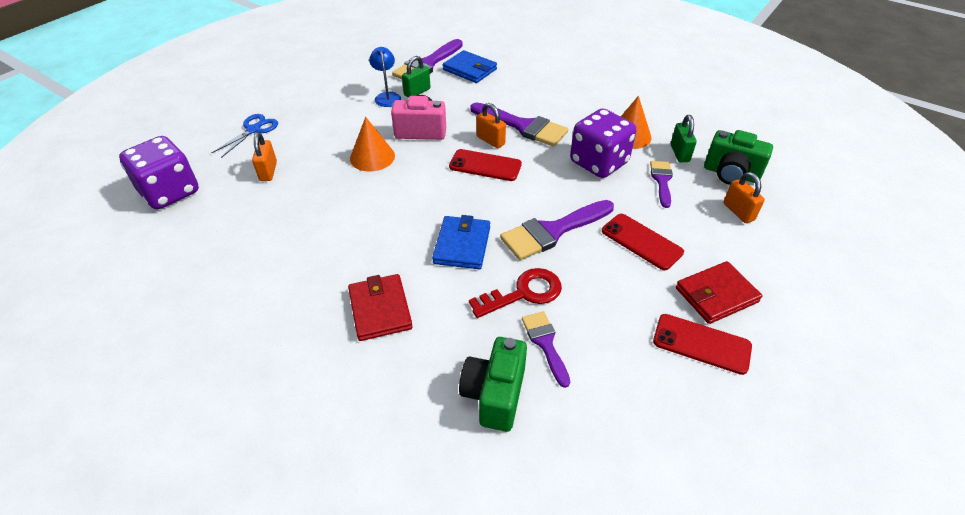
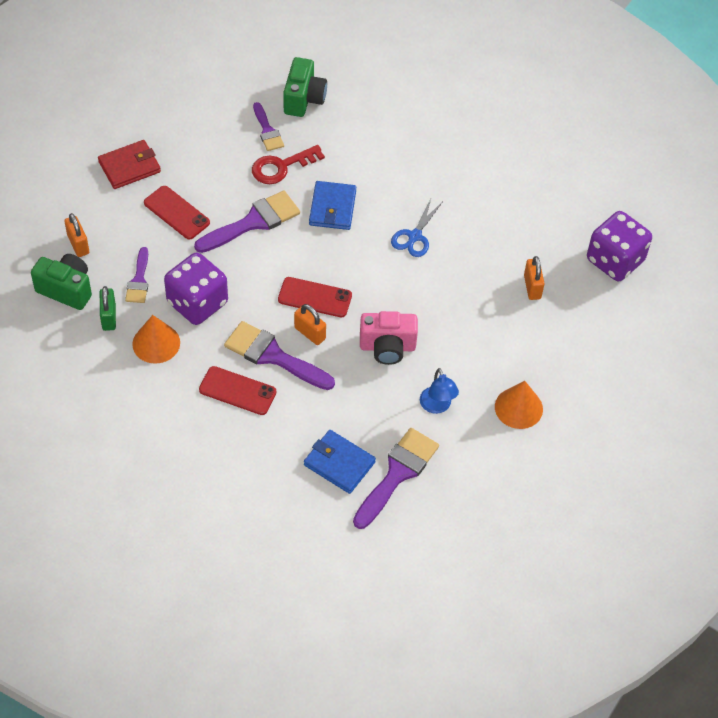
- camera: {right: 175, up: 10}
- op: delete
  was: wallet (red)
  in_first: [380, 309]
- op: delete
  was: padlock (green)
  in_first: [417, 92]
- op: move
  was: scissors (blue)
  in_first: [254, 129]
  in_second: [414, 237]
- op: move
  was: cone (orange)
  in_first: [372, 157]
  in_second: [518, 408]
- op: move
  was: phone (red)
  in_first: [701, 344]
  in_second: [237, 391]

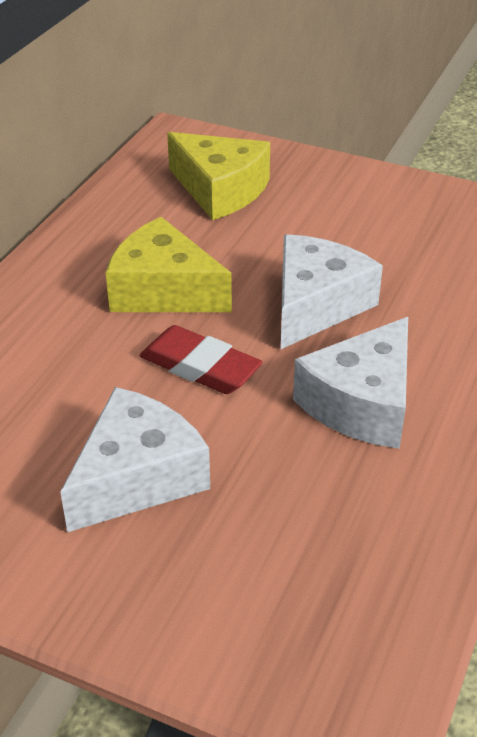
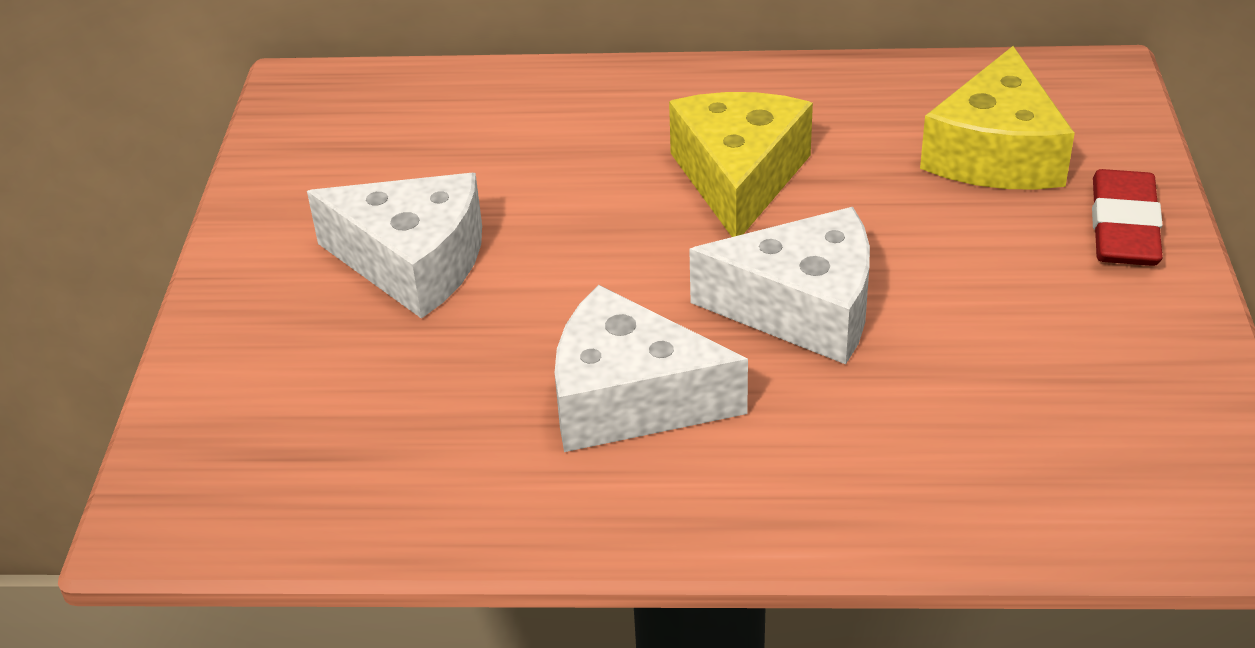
- camera: {right: 70, up: 0}
- op: move
  was: eraser (red)
  in_first: [200, 367]
  in_second: [1123, 227]

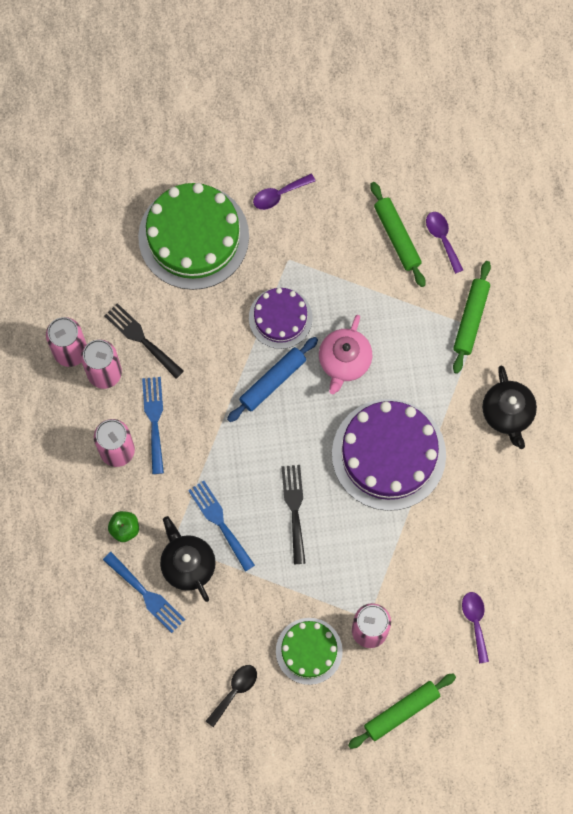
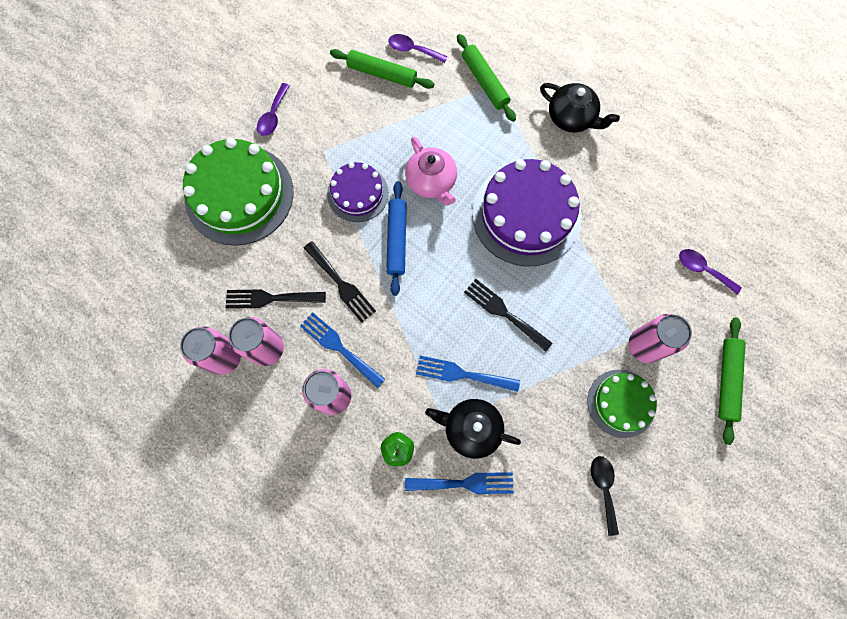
- camera: {right: -45, up: 0}
- op: insert
  now: fork (black)
  in_second: [341, 284]

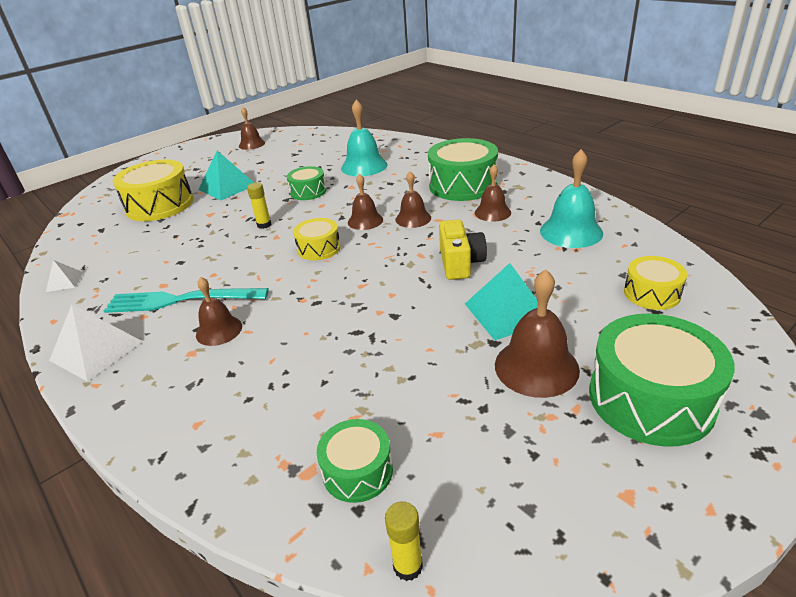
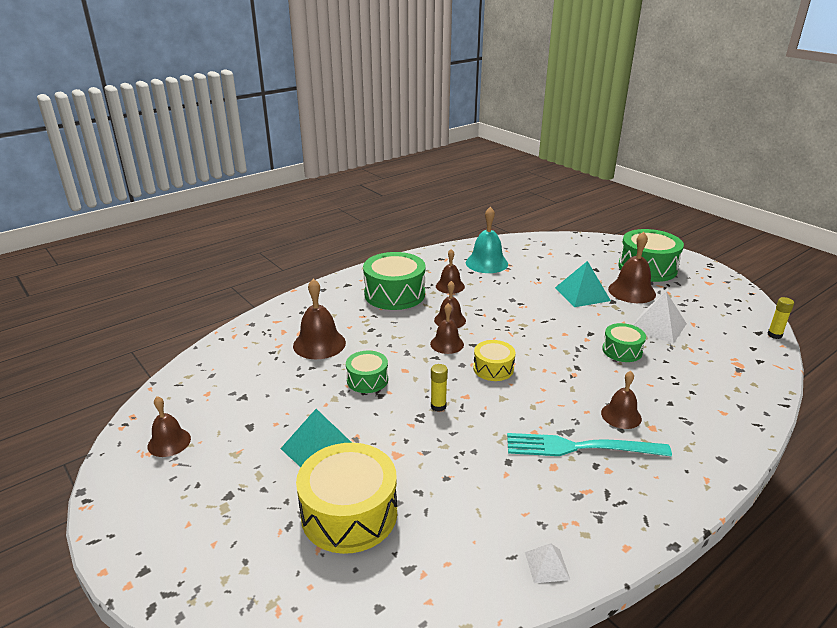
- camera: {right: -90, up: -5}
- op: delete
  was: camera (yellow)
  in_first: [460, 263]
- op: delete
  was: drum (yellow)
  in_first: [651, 293]
- op: move
  was: pyramid (white)
  in_first: [96, 350]
  in_second: [658, 326]
- op: move
  was: drum (green)
  in_first: [357, 471]
  in_second: [622, 350]
- op: recolor
  was: bell (turquoise)
  now: bell (brown)
  in_first: [364, 166]
  in_second: [319, 344]
- op: rotate
  was: fork (turquoise)
  in_first: [181, 300]
  in_second: [580, 447]
  clockwise: 90

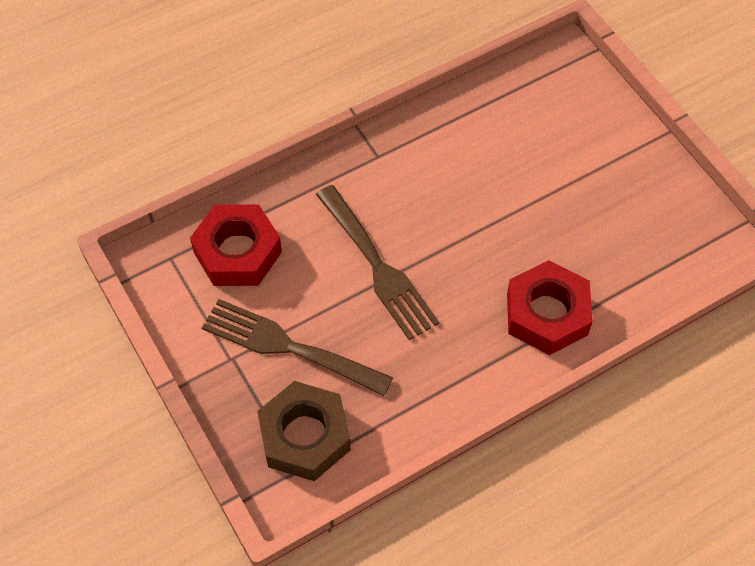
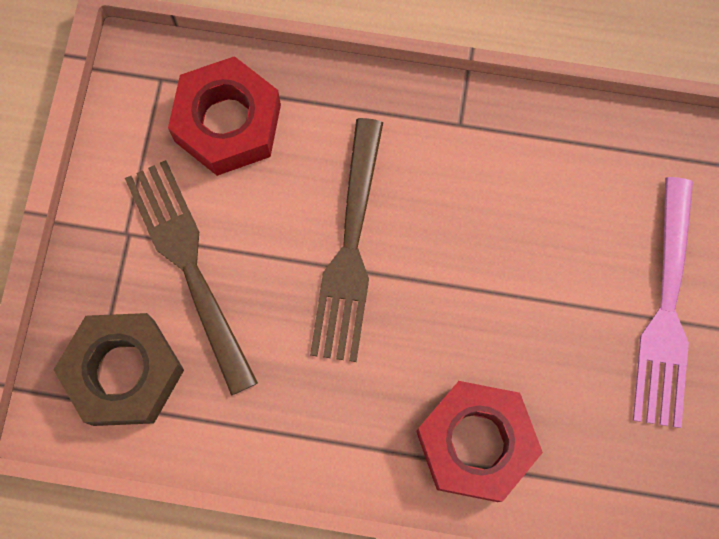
- camera: {right: 40, up: 15}
- op: insert
  now: fork (pink)
  in_second: [666, 310]

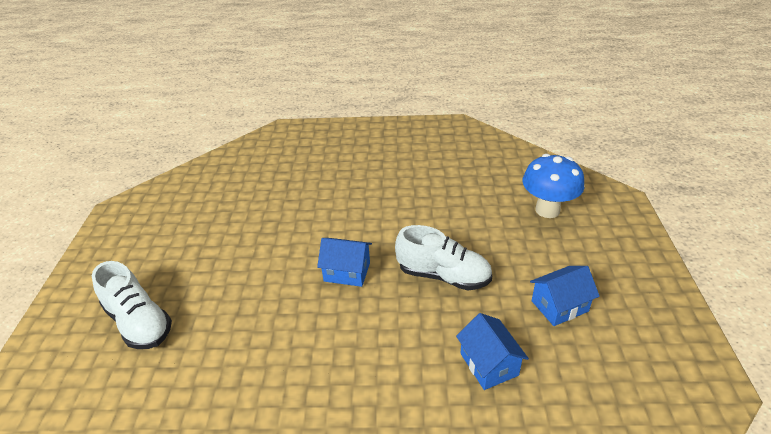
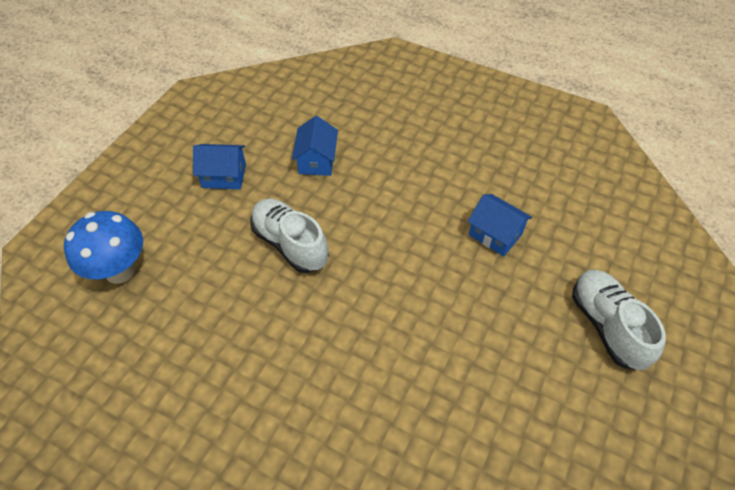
- camera: {right: -155, up: 15}
- op: move
  was: house (blue)
  in_first: [347, 272]
  in_second: [495, 234]

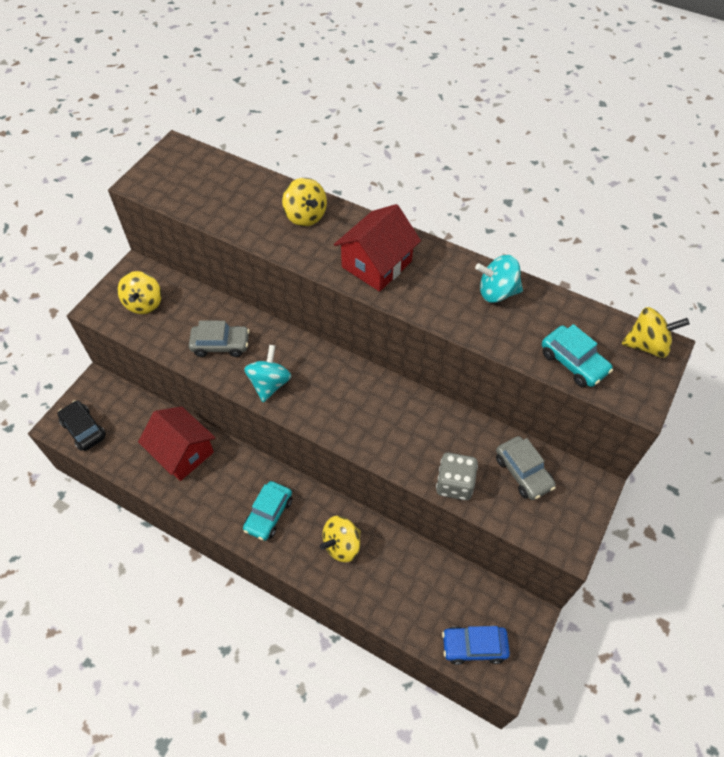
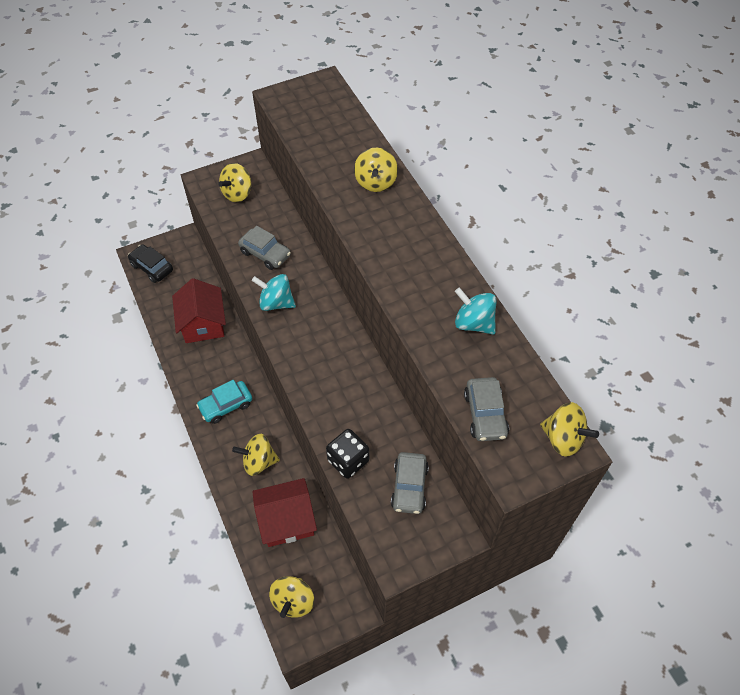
- camera: {right: 35, up: 0}
- op: move
  was: house (red)
  in_first: [376, 264]
  in_second: [286, 520]
- op: replace
  was: car (blue)
  now: spinning top (yellow)
  in_first: [474, 646]
  in_second: [293, 601]
- op: recolor
  was: dice (grey)
  now: dice (black)
  in_first: [454, 484]
  in_second: [348, 460]
- op: recolor
  was: car (turquoise)
  now: car (grey)
  in_first: [573, 362]
  in_second: [485, 414]
- op: rotate
  was: car (black)
  in_first: [84, 429]
  in_second: [152, 267]
  clockwise: -45
- op: rotate
  was: spinning top (turquoise)
  in_first: [269, 384]
  in_second: [276, 302]
  clockwise: -120

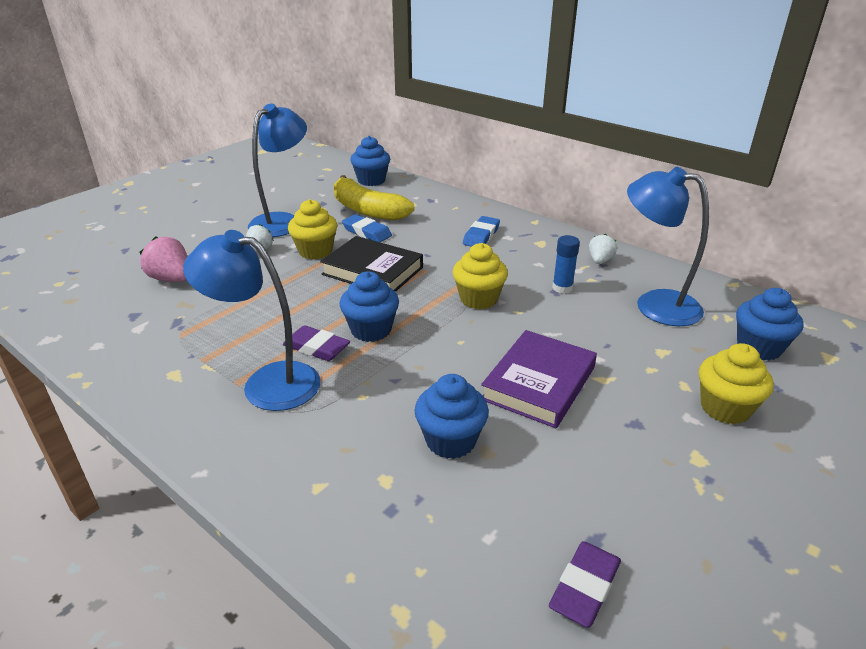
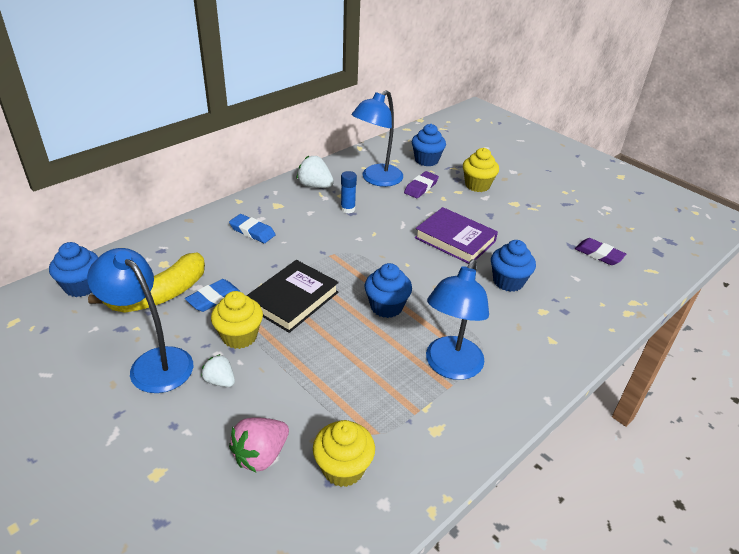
- camera: {right: -85, up: 5}
- op: move
  was: eraser (purple)
  in_first: [316, 347]
  in_second: [421, 187]
- op: move
  was: cupcake (yellow)
  in_first: [478, 299]
  in_second: [343, 468]
- op: resize
  was: strawberry (white)
  in_first: [600, 261]
  in_second: [315, 186]
  ratio: 1.56

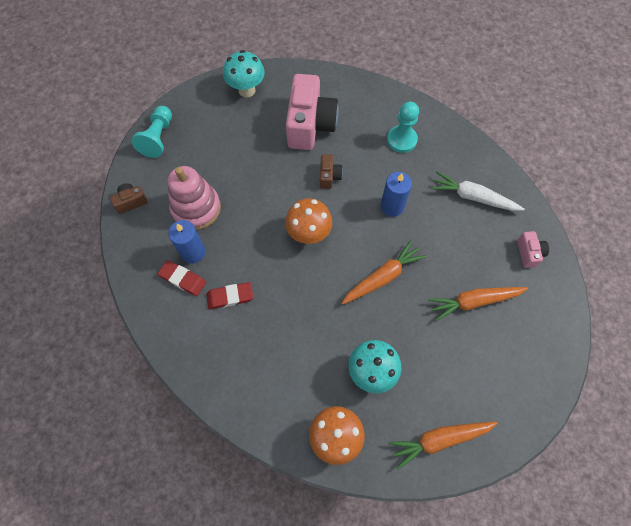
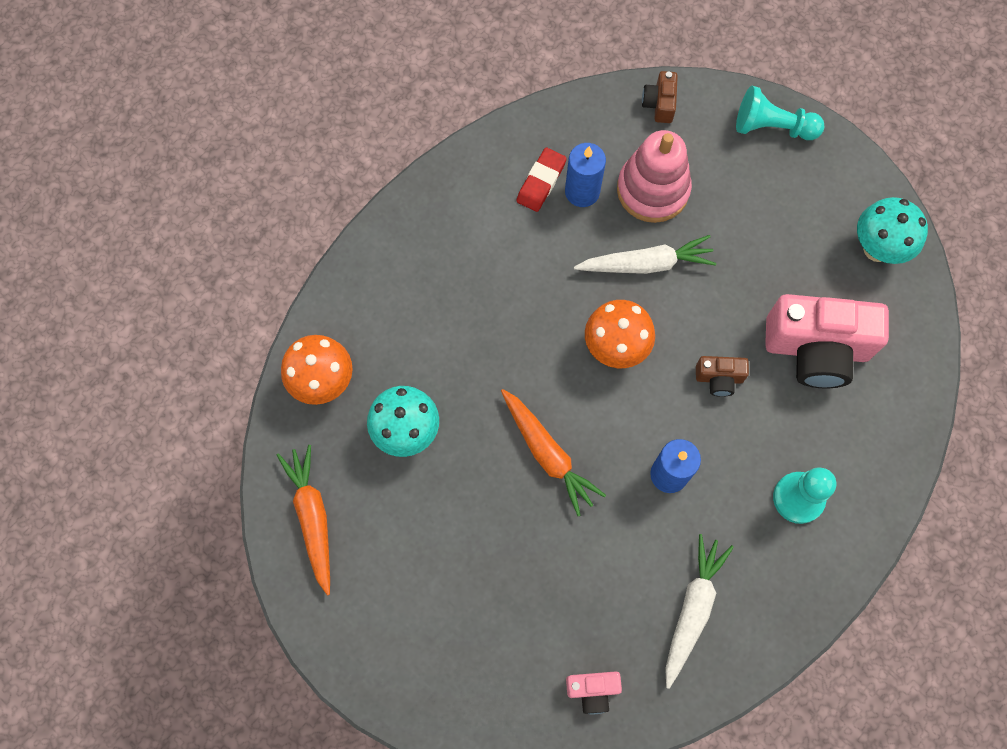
- camera: {right: 90, up: 5}
- op: delete
  was: eraser (red)
  in_first: [230, 297]
- op: delete
  was: carrot (orange)
  in_first: [474, 302]
- op: insert
  now: carrot (white)
  in_second: [646, 264]
- op: rotate
  was: camera (brown)
  in_first: [131, 202]
  in_second: [659, 104]
  clockwise: -150

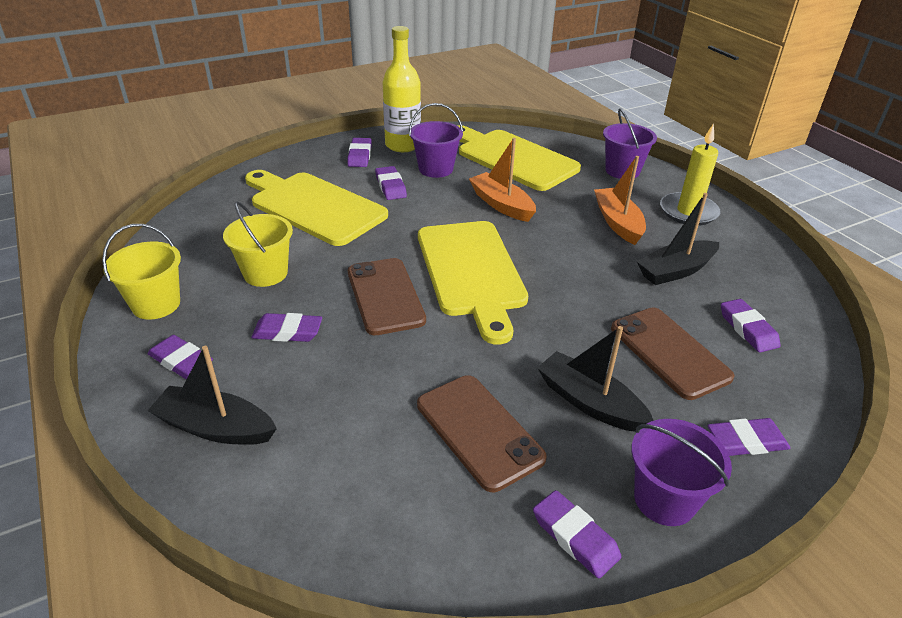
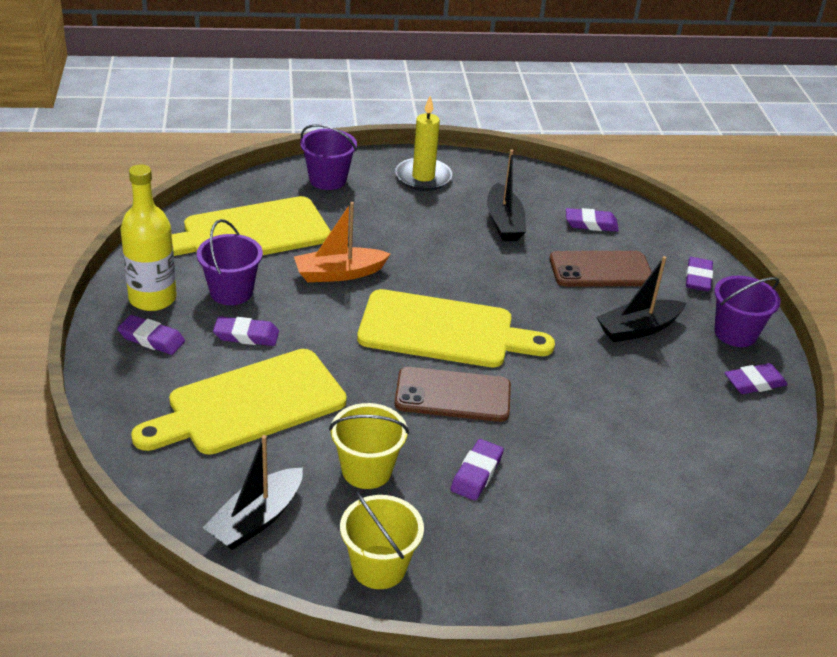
- camera: {right: -70, up: 0}
- op: delete
  was: eraser (purple)
  in_first: [181, 361]
- op: delete
  was: phone (brown)
  in_first: [479, 431]
- op: delete
  was: boat (orange)
  in_first: [618, 223]
- op: move
  was: boat (black)
  in_first: [215, 427]
  in_second: [256, 519]

